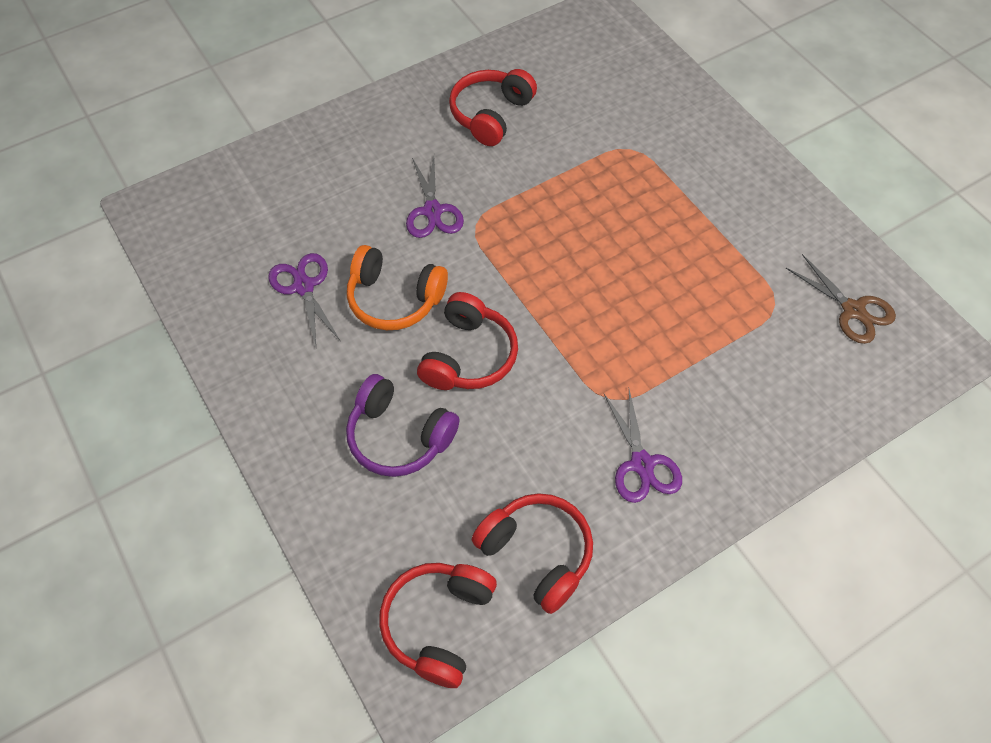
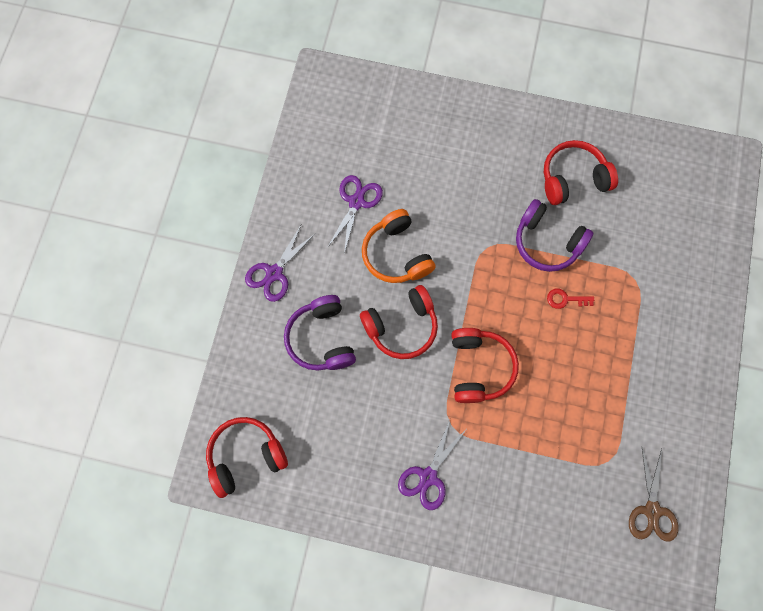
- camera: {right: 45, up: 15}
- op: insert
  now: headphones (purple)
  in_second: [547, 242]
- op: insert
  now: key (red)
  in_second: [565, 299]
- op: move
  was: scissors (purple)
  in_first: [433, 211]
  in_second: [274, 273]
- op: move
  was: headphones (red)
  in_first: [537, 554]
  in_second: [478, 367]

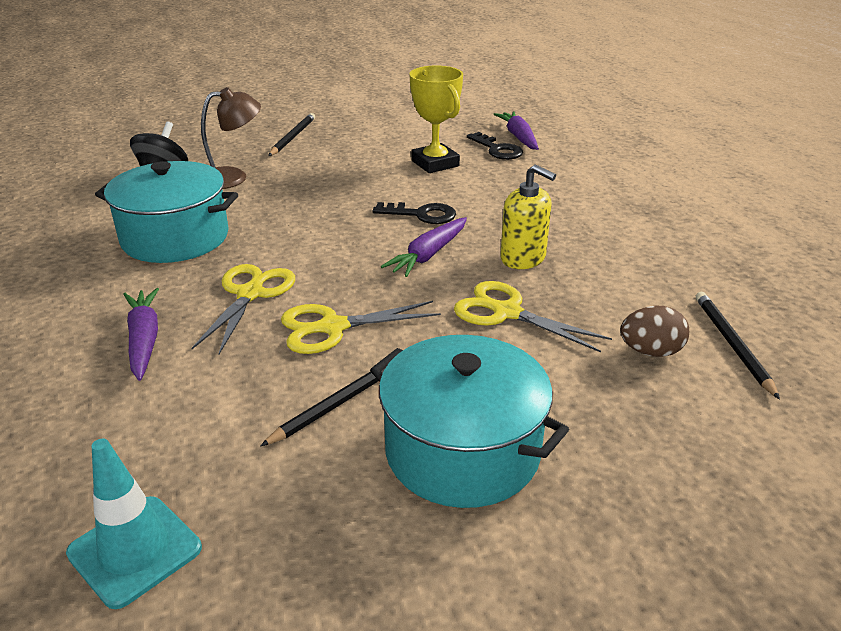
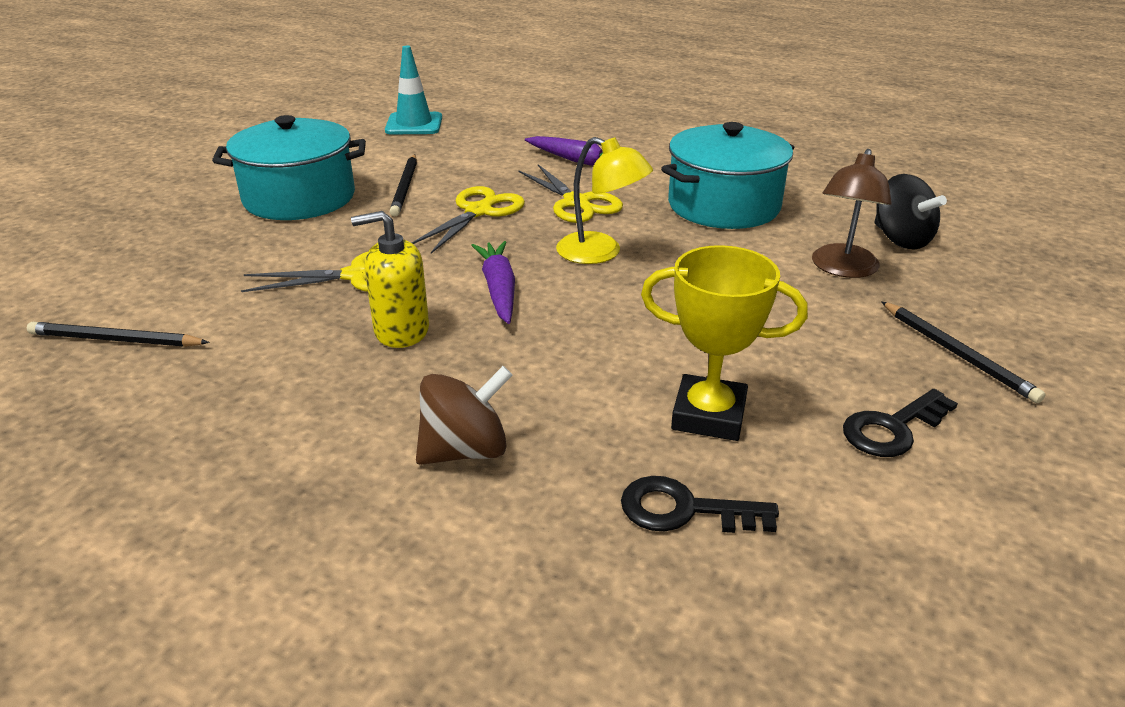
- camera: {right: 135, up: 0}
- op: delete
  was: carrot (purple)
  in_first: [518, 137]
- op: delete
  was: egg (brown)
  in_first: [650, 351]
- op: insert
  now: spinning top (brown)
  in_second: [465, 450]
- op: insert
  now: lamp (yellow)
  in_second: [600, 253]
- op: move
  was: key (black)
  in_first: [422, 214]
  in_second: [892, 429]
- op: rotate
  was: pencil (black)
  in_first: [732, 344]
  in_second: [115, 340]
  clockwise: 150

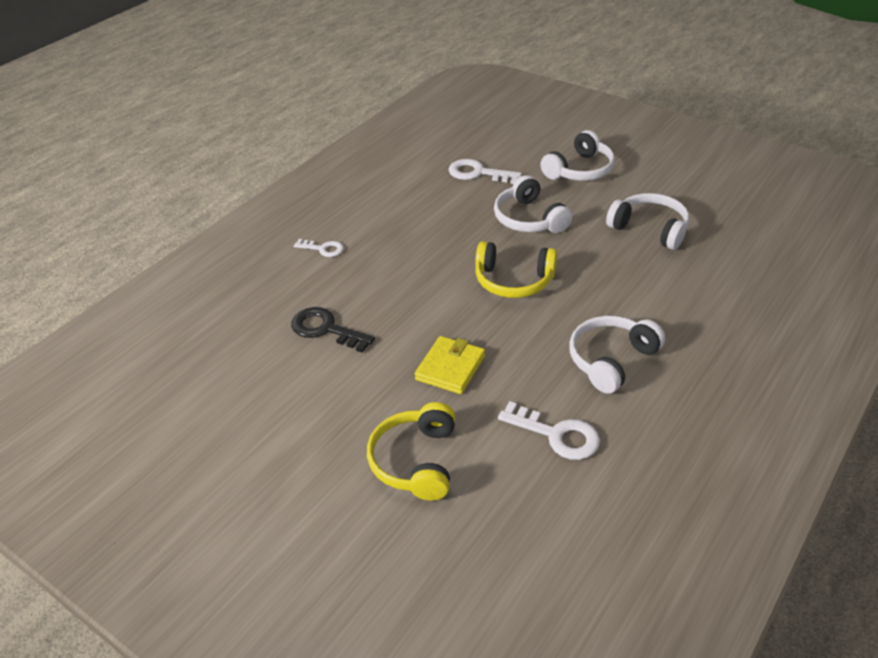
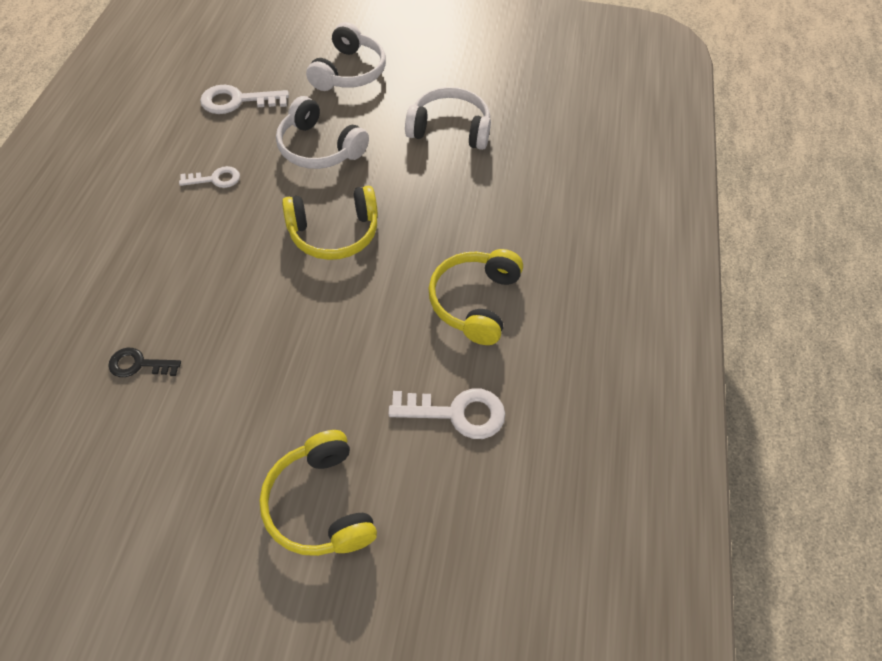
- camera: {right: -30, up: 15}
- op: delete
  was: wallet (yellow)
  in_first: [450, 368]
- op: move
  was: key (white)
  in_first: [323, 249]
  in_second: [216, 179]
- op: recolor
  was: headphones (white)
  now: headphones (yellow)
  in_first: [611, 360]
  in_second: [475, 302]
- op: resize
  was: key (black)
  in_first: [325, 329]
  in_second: [138, 364]
  ratio: 0.63

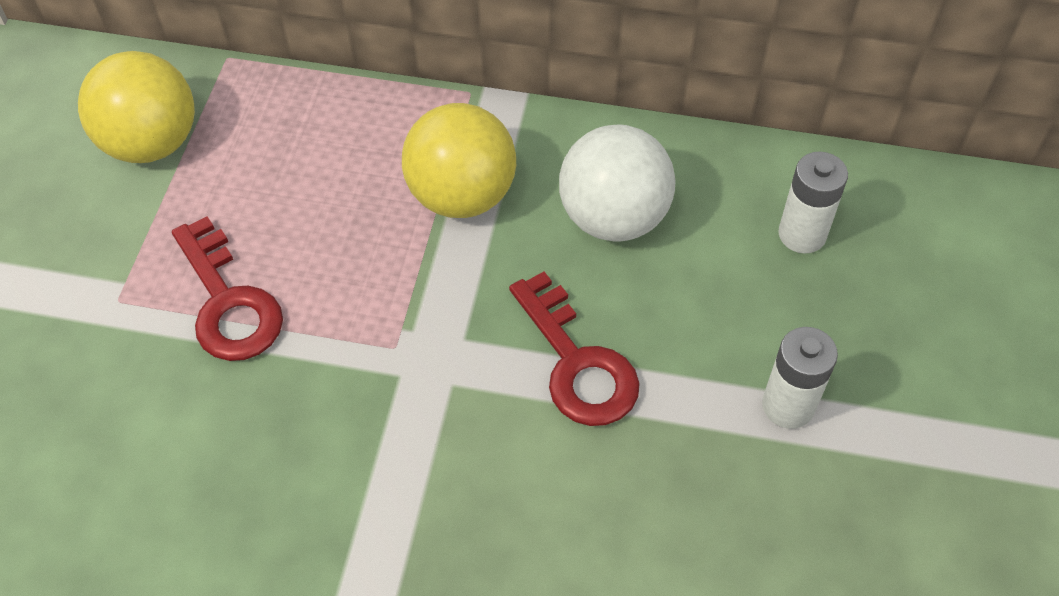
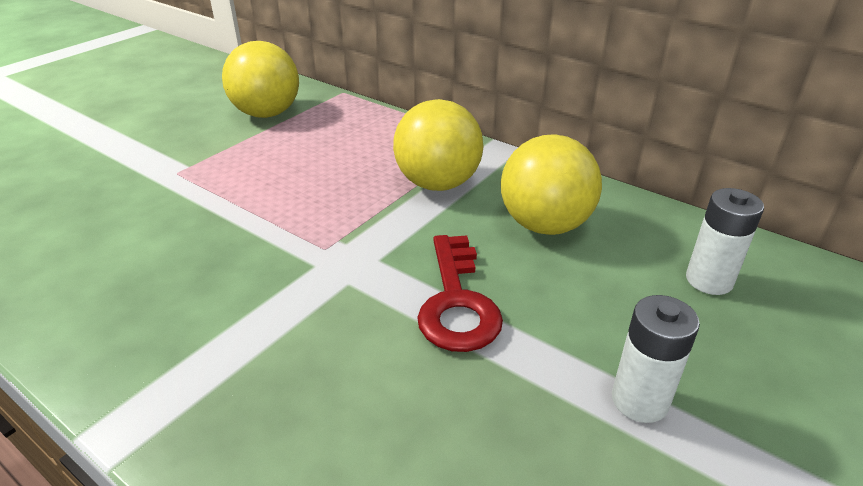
- camera: {right: 25, up: -20}
- op: delete
  was: key (red)
  in_first: [228, 302]
- op: recolor
  was: ball (white)
  now: ball (yellow)
  in_first: [613, 217]
  in_second: [545, 225]

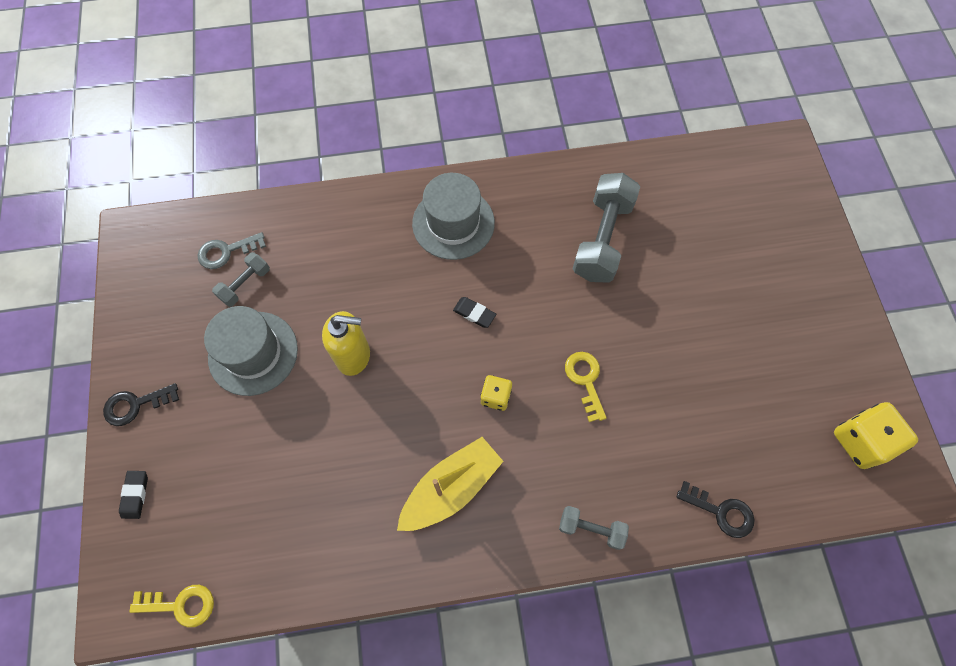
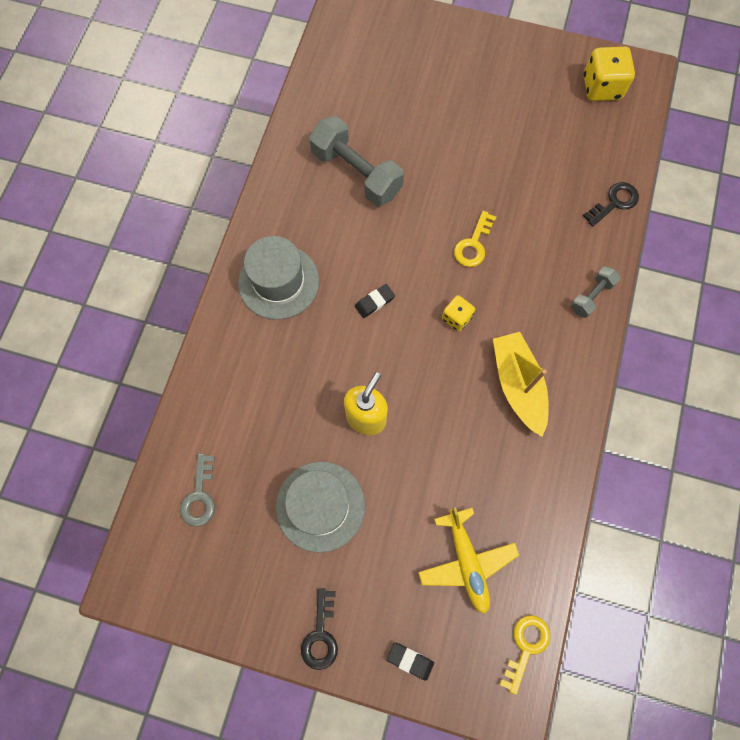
- camera: {right: -65, up: 5}
- op: delete
  was: dumbbell (grey)
  in_first: [245, 284]
- op: insert
  now: plane (yellow)
  in_second: [466, 561]
- op: rotate
  was: key (yellow)
  in_first: [585, 380]
  in_second: [473, 245]
  clockwise: -75

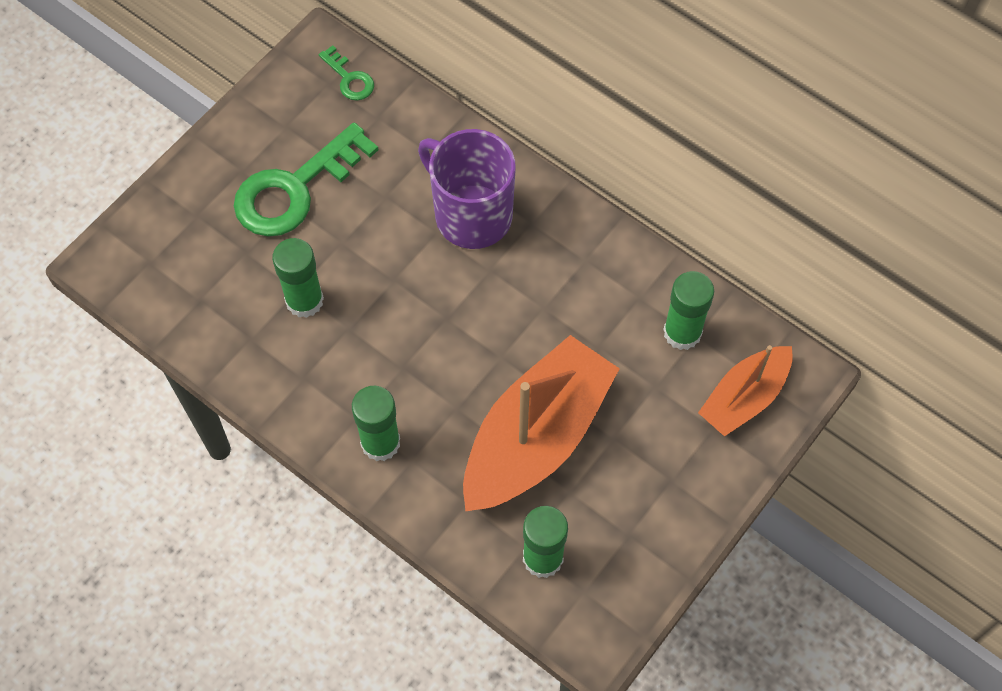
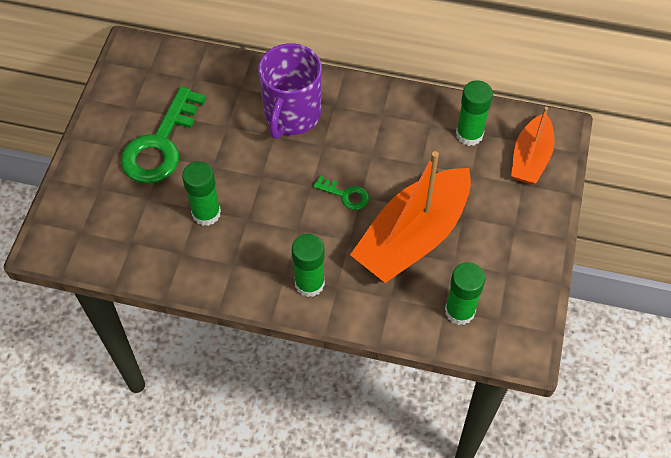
- camera: {right: -25, up: -5}
- op: move
  was: key (green)
  in_first: [349, 79]
  in_second: [346, 195]
- op: rotate
  was: mug (purple)
  in_first: [471, 215]
  in_second: [291, 115]
  clockwise: -90
- op: rotate
  was: boat (orange)
  in_first: [536, 437]
  in_second: [412, 236]
  clockwise: -150

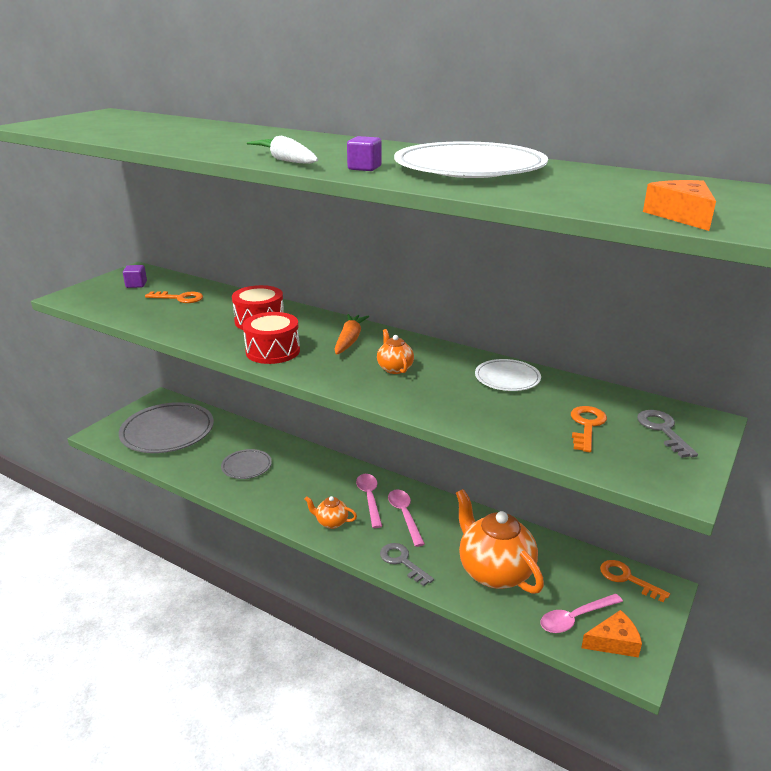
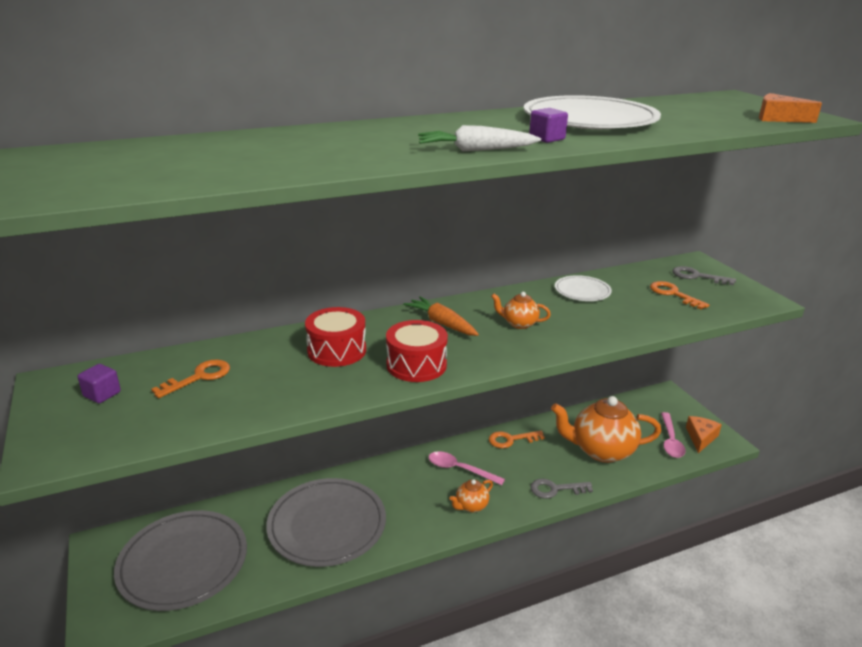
- camera: {right: -55, up: 0}
- op: delete
  was: spoon (pink)
  in_first: [404, 515]
- op: move
  was: key (orange)
  in_first: [627, 579]
  in_second: [511, 440]
- op: resize
  was: plate (grey)
  in_first: [246, 466]
  in_second: [327, 525]
  ratio: 1.98

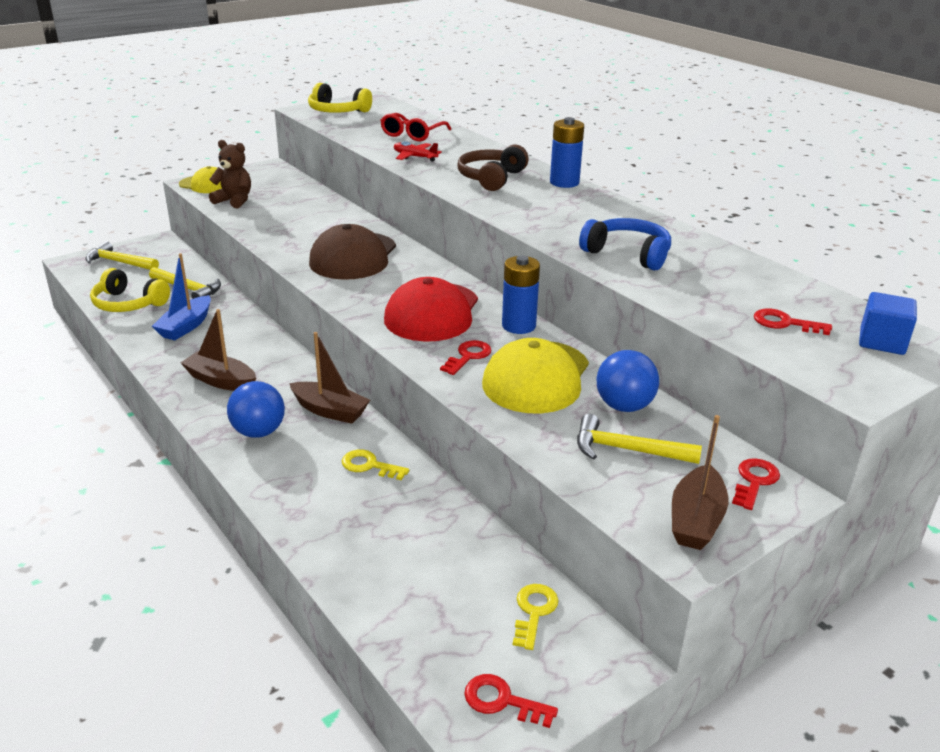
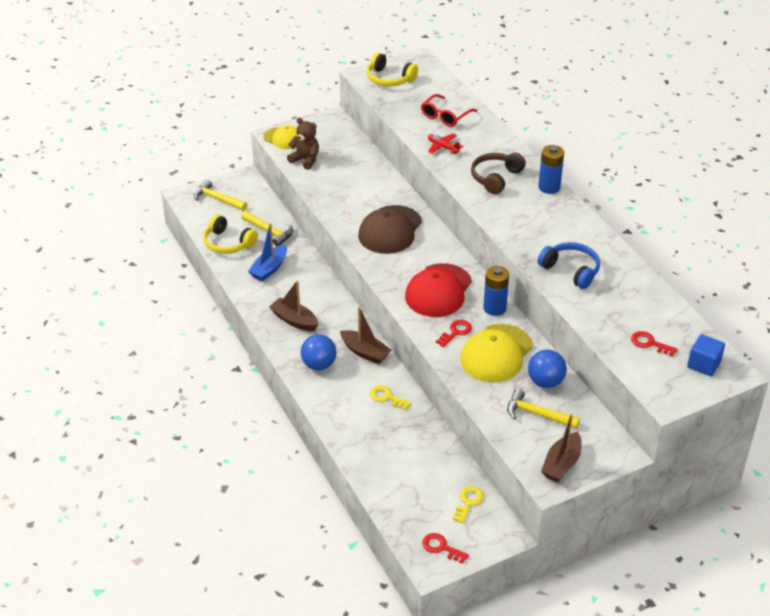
- camera: {right: 10, up: 10}
- op: delete
  was: key (red)
  in_first: [754, 481]

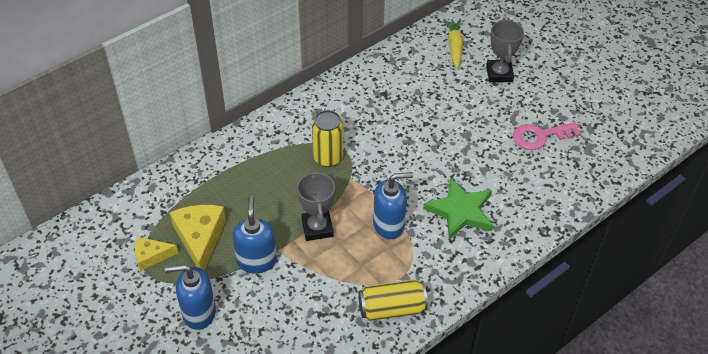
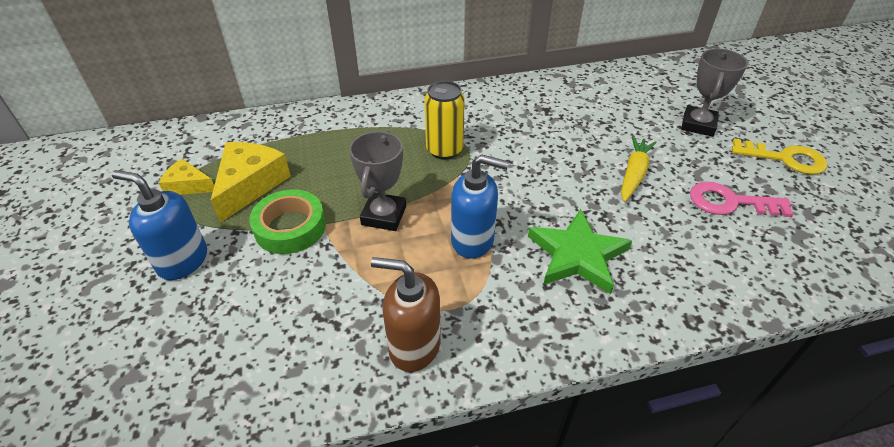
- camera: {right: 25, up: -5}
- op: insert
  now: key (yellow)
  in_second: [785, 159]
- op: move
  was: carrot (yellow)
  in_first: [454, 46]
  in_second: [634, 174]
- op: replace
  was: soap dispenser (blue)
  now: tape (green)
  in_first: [256, 261]
  in_second: [290, 227]
- op: replace
  was: can (yellow)
  now: soap dispenser (brown)
  in_first: [391, 308]
  in_second: [414, 346]

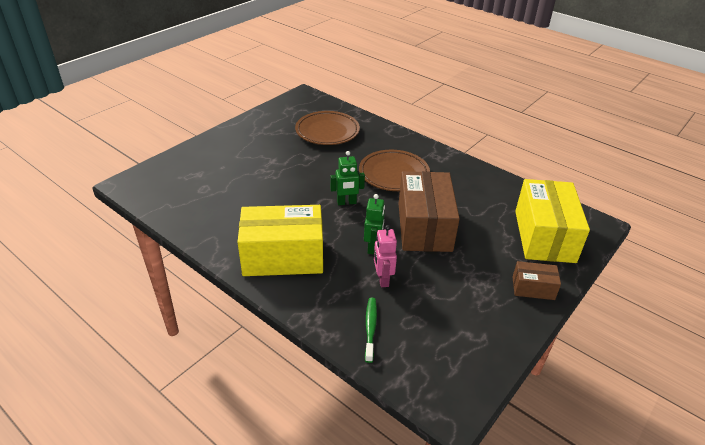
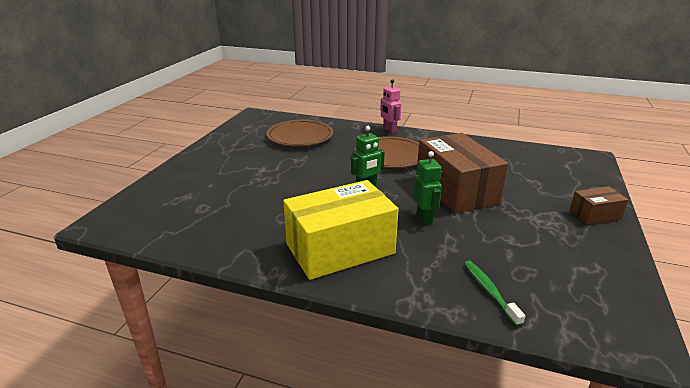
- camera: {right: -20, up: -10}
- op: delete
  was: box (yellow)
  in_first: [544, 236]
- op: move
  was: robot (pink)
  in_first: [382, 279]
  in_second: [389, 130]

